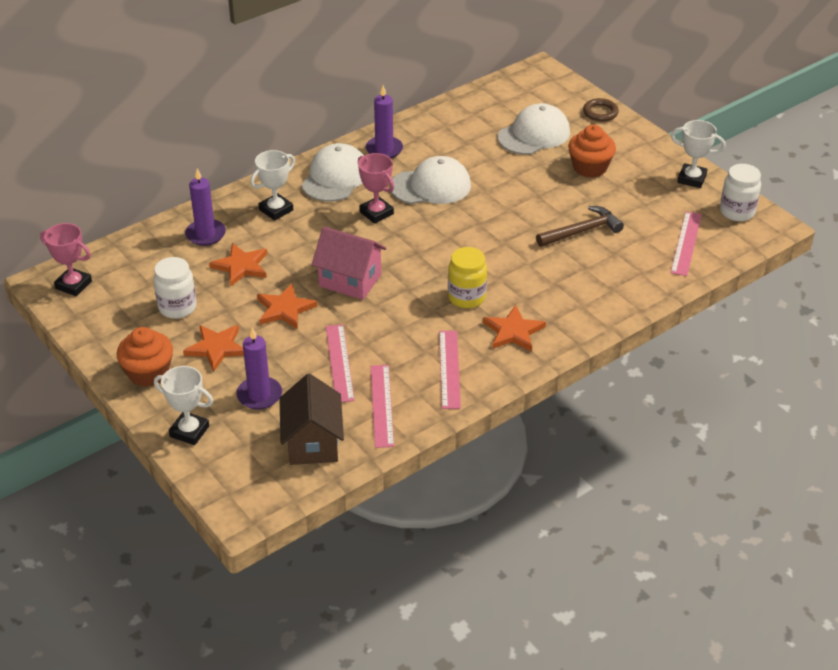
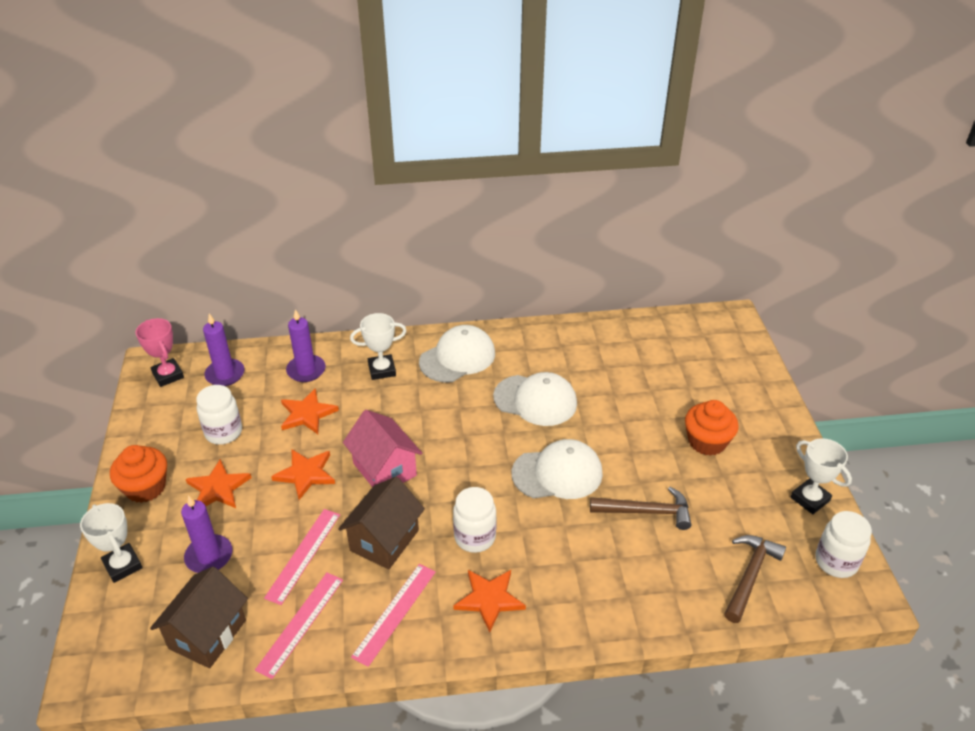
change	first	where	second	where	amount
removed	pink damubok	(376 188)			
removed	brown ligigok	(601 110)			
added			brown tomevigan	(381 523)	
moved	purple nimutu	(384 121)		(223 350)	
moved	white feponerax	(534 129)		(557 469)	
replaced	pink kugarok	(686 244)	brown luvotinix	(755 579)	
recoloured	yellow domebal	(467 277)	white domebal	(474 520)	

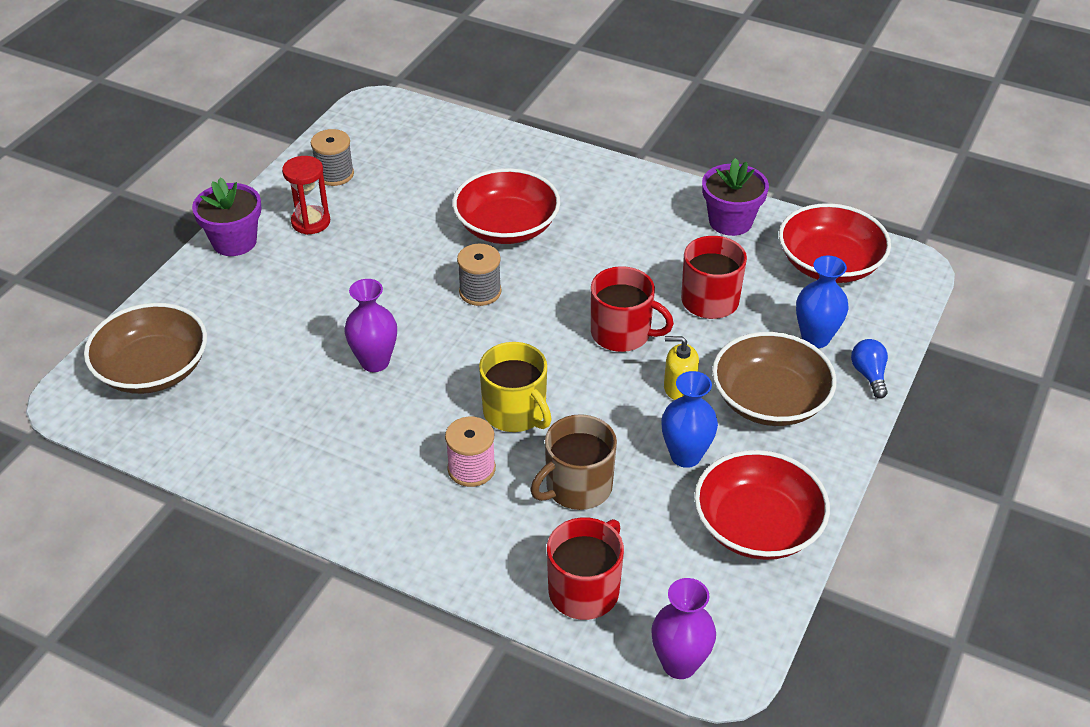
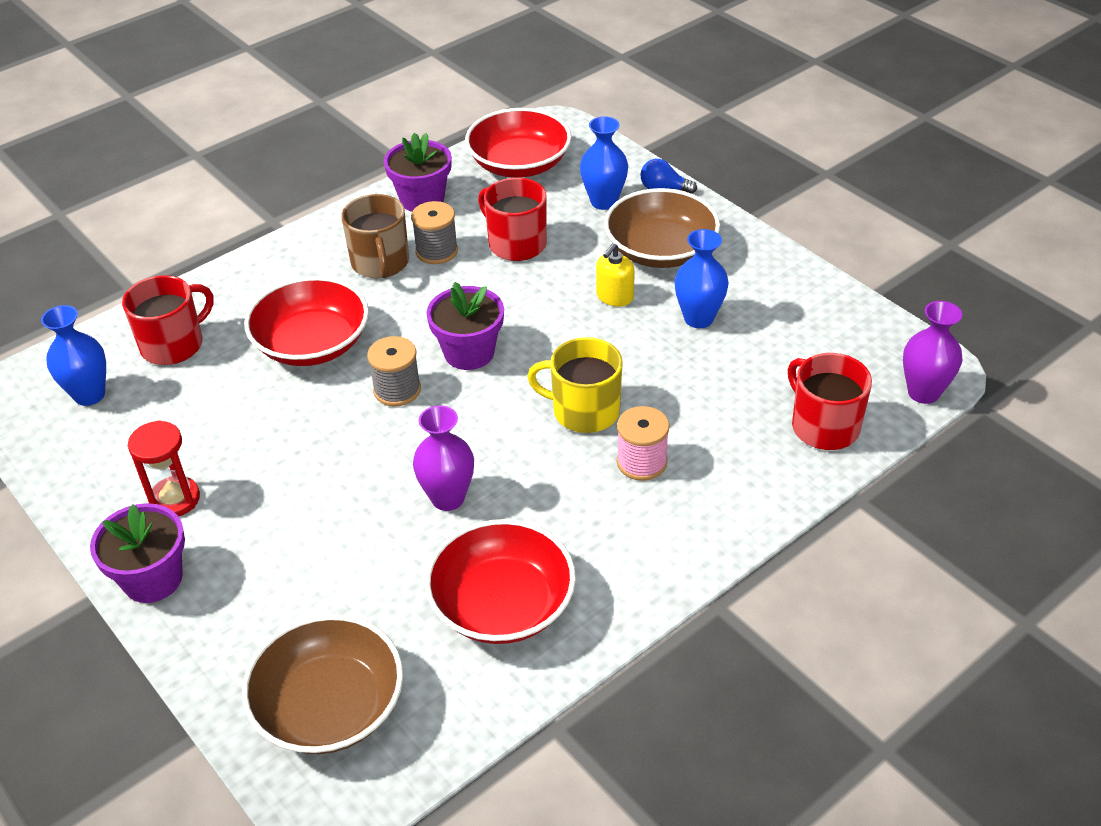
change	first	where	second	where	amount
added			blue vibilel	(73 355)	
added			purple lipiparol	(465 326)	
moved	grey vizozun	(332 157)		(434 232)	
moved	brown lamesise	(574 462)		(375 236)	
moved	red lamesise	(632 309)		(168 320)	
moved	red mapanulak	(762 505)		(500 581)	
turned	yellow lamesise	(515 387)		(575 385)	150 degrees counterclockwise

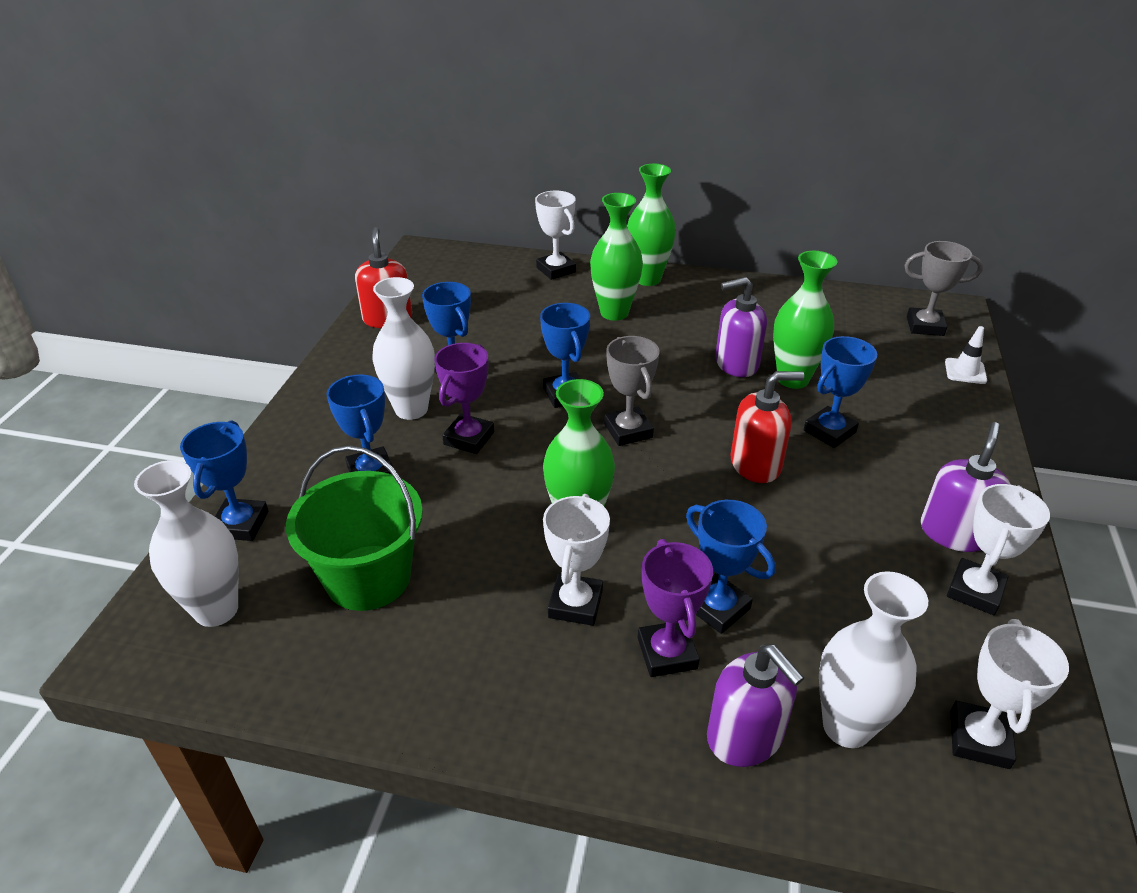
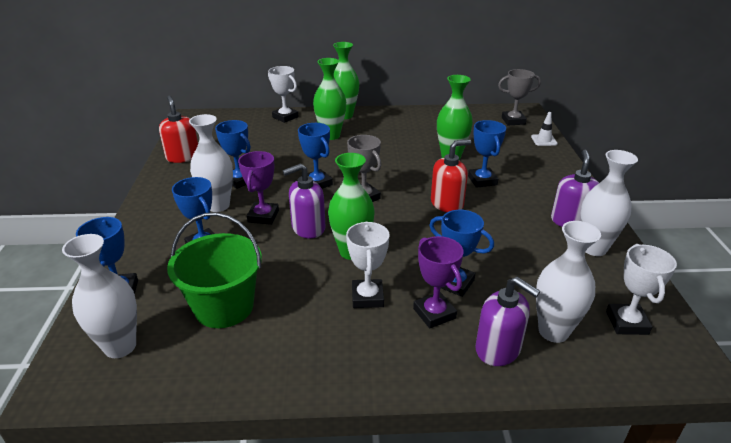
change	first	where	second	where	amount
moved	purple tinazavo	(741 327)		(304 200)	
replaced	white damubok	(998 549)	white vibilel	(609 203)	
turned	blue damubok	(840 392)		(487 154)	45 degrees counterclockwise

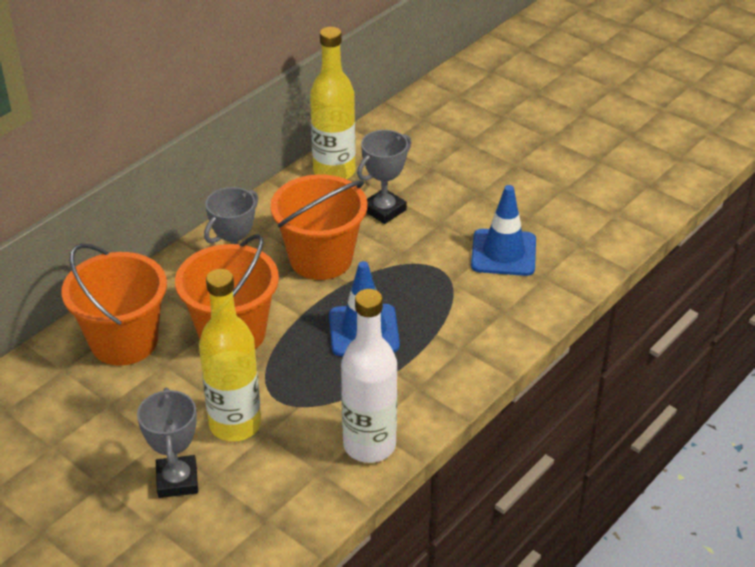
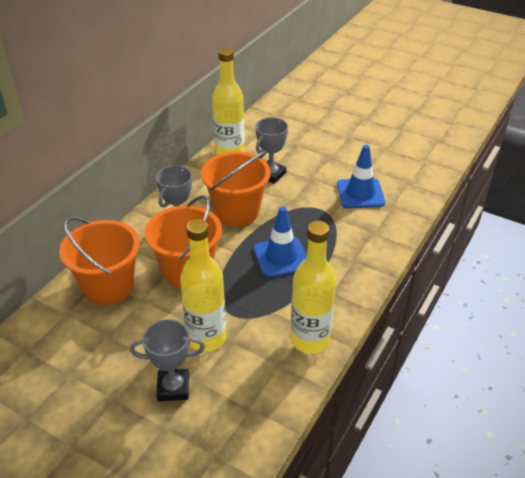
change	first	where	second	where	amount
recoloured	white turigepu	(369 376)	yellow turigepu	(313 287)	
turned	grey damubok	(167 443)		(167 360)	75 degrees counterclockwise

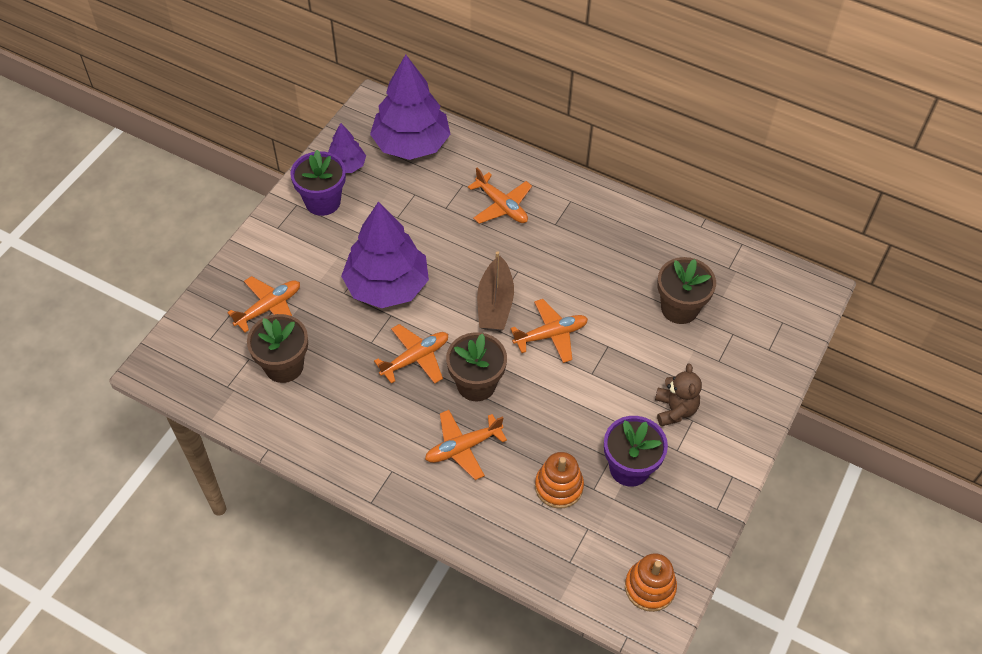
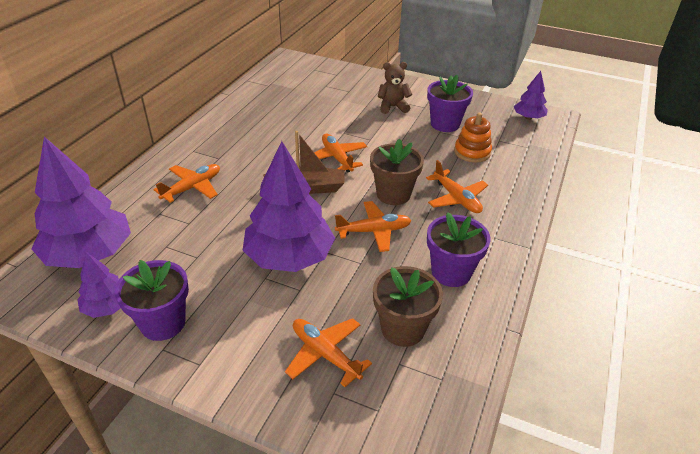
change	first	where	second	where	amount
removed	brown lipiparol	(686 290)			
added			purple lipiparol	(459 249)	
replaced	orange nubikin	(651 582)	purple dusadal	(531 95)	
turned	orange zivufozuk	(411 354)		(373 226)	120 degrees clockwise

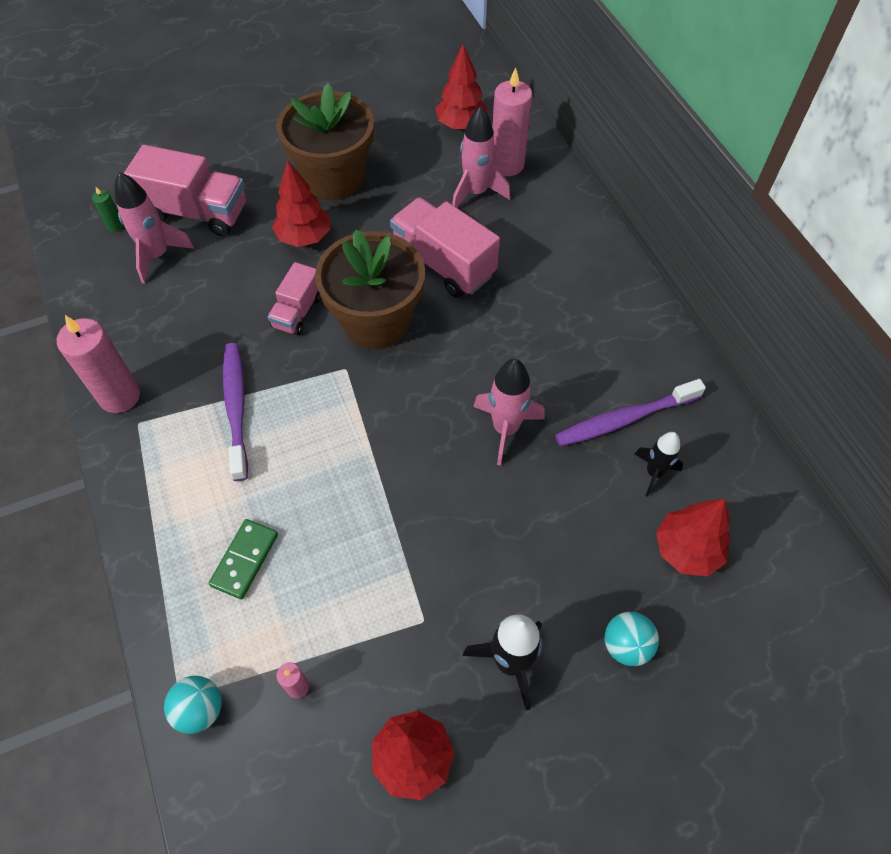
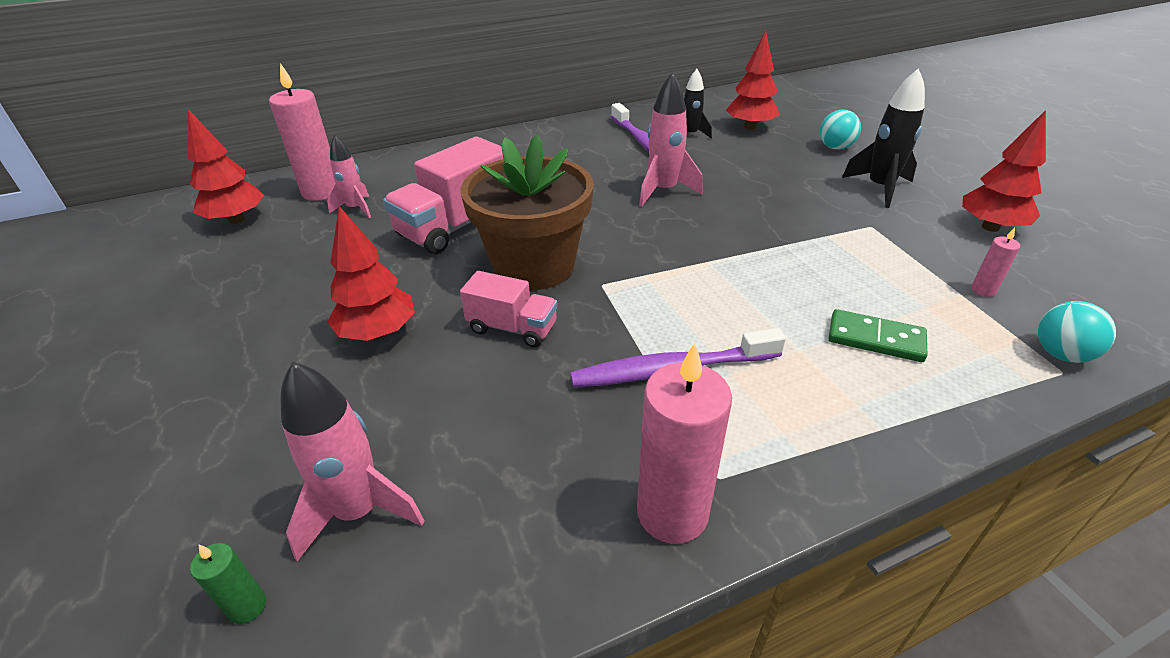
change	first	where	second	where	amount
removed	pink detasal	(185 190)			
removed	brown lipiparol	(325 141)			
resized	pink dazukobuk	(481 157)		(349 176)	x0.65

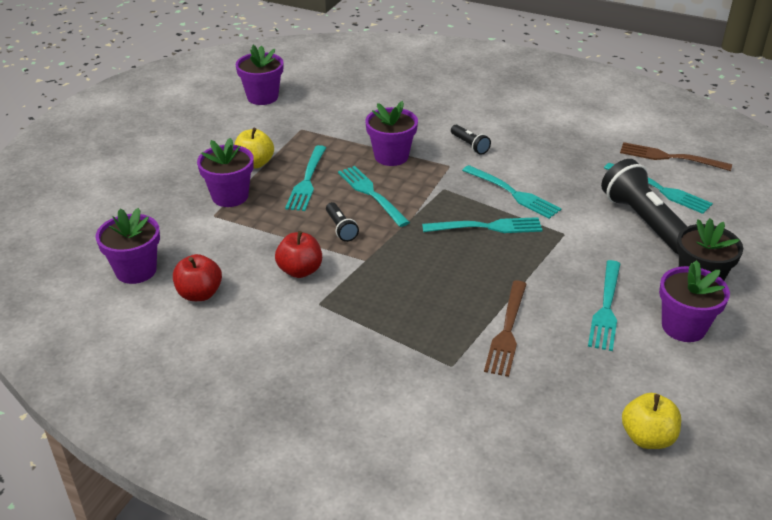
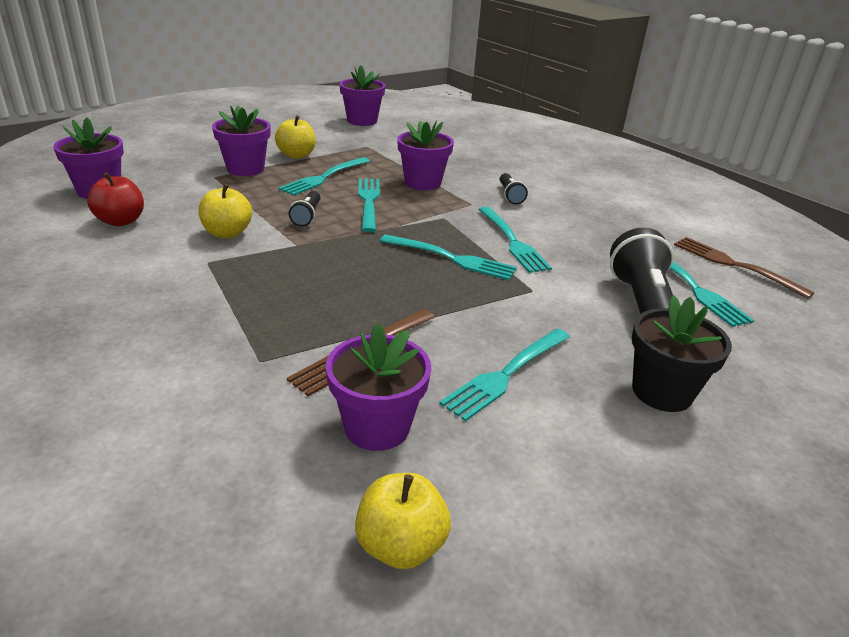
change	first	where	second	where	amount
moved	purple lipiparol	(694 301)		(379 387)	
recoloured	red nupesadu	(298 254)	yellow nupesadu	(225 211)	

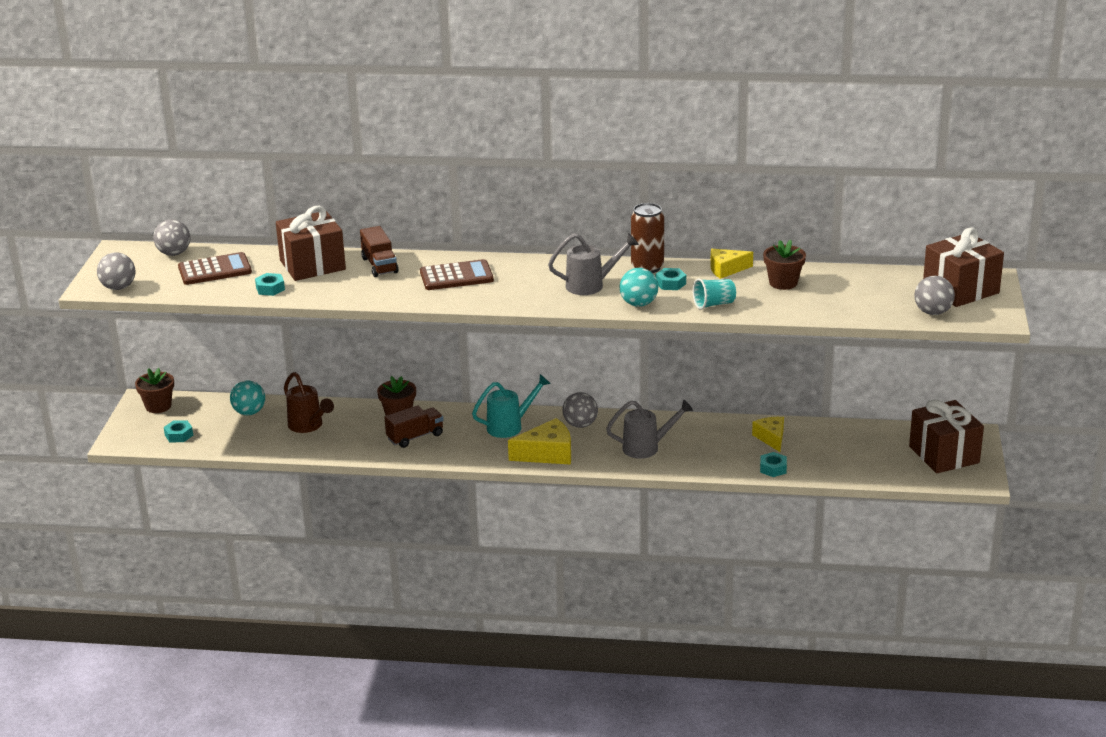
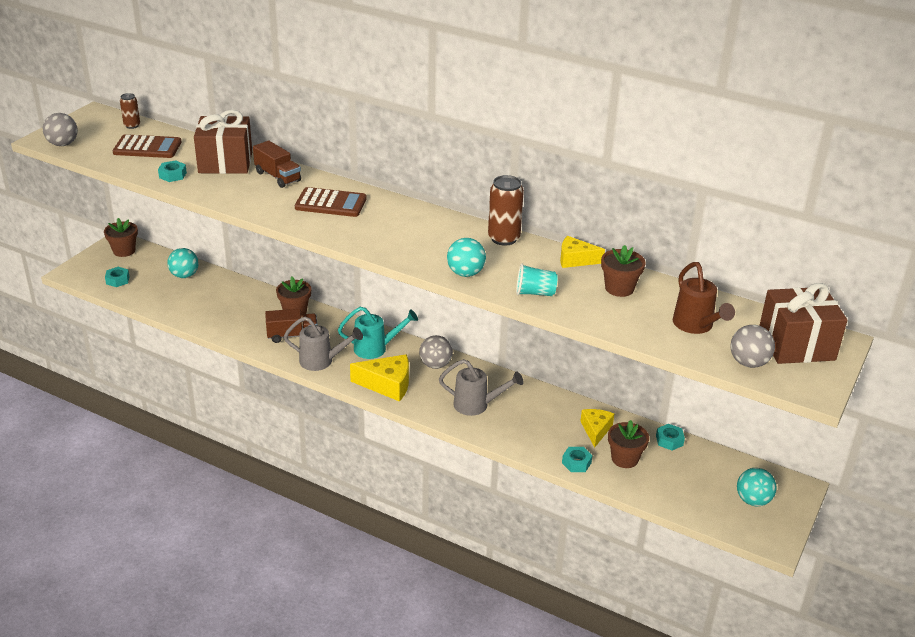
change	first	where	second	where	amount
added			brown lipiparol	(628 444)	
moved	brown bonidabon	(309 402)		(704 298)	
moved	grey bonidabon	(593 264)		(323 344)	
moved	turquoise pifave	(671 279)		(670 437)	
replaced	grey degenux	(172 237)	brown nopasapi	(130 111)	
replaced	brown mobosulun	(946 436)	turquoise degenux	(757 487)	
turned	brown detasal	(379 251)		(277 164)	45 degrees counterclockwise

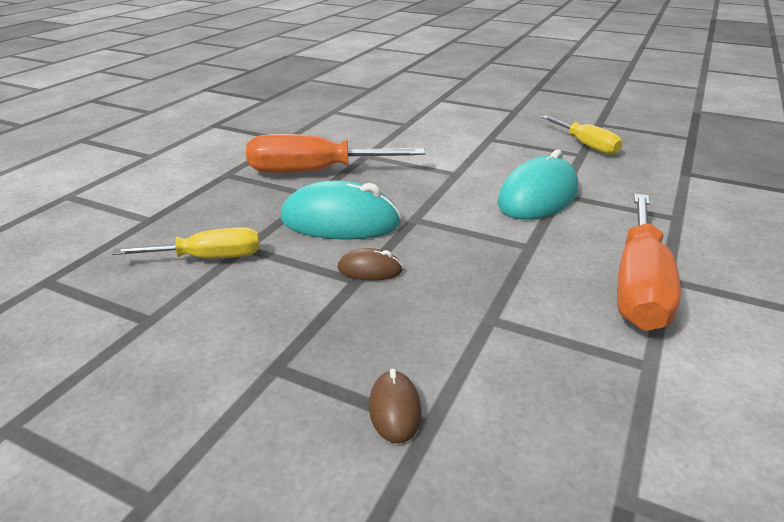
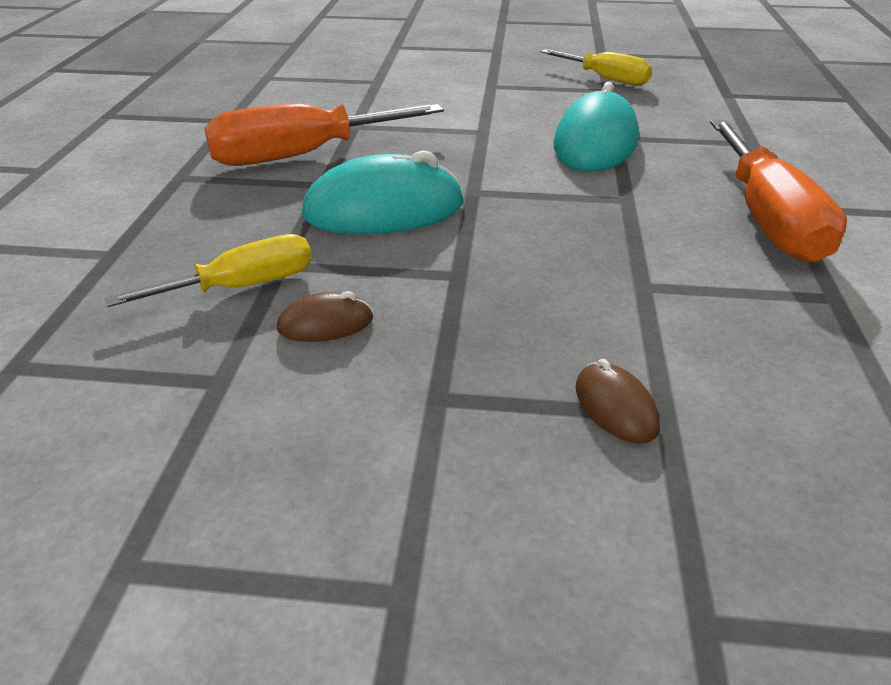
change	first	where	second	where	amount
moved	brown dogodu	(370 264)		(325 316)	

